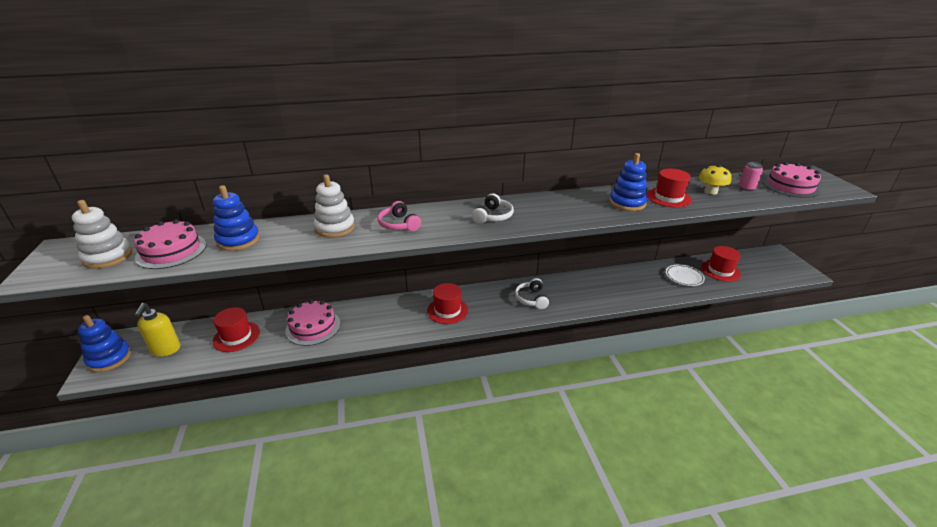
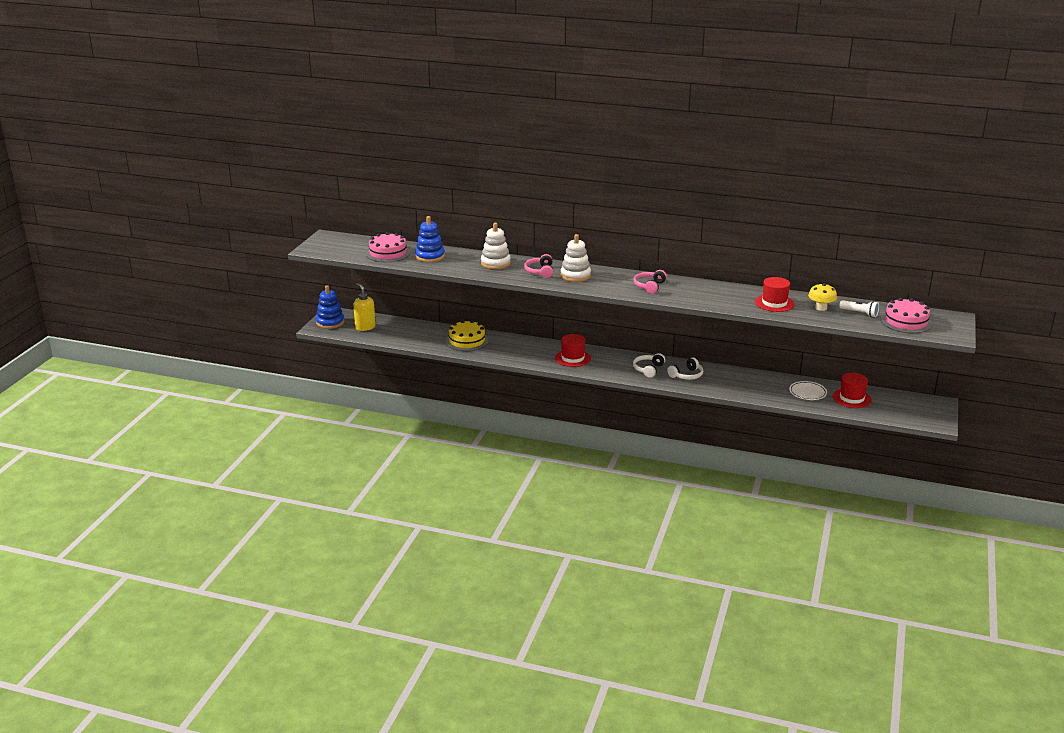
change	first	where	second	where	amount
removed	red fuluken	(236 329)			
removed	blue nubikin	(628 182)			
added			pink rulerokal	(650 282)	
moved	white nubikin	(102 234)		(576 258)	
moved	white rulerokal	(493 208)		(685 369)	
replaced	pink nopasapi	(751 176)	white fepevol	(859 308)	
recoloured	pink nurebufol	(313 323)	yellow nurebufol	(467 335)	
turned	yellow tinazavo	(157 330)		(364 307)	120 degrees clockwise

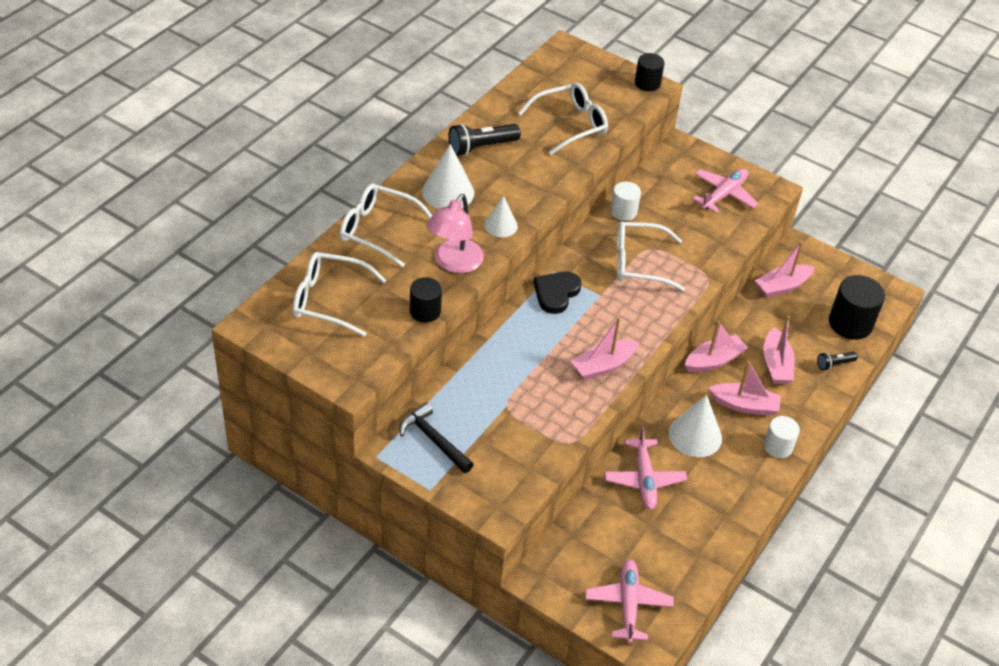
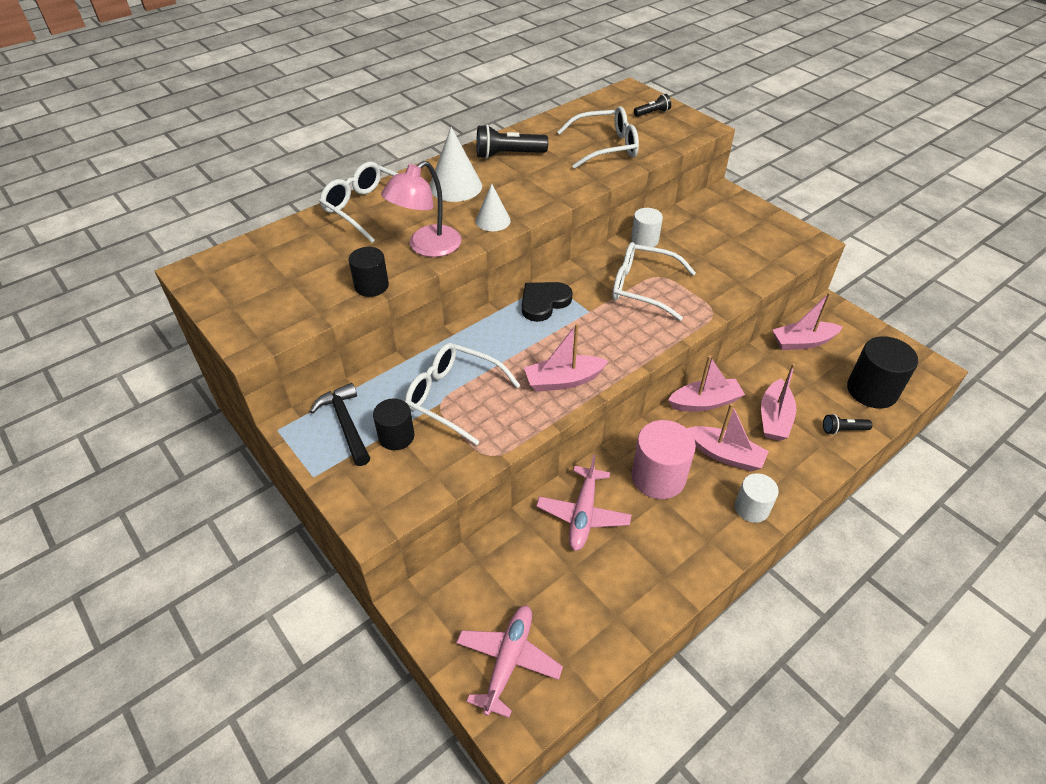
change	first	where	second	where	amount
removed	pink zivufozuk	(726 191)			
added			black fepevol	(652 105)	
moved	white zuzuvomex	(339 294)		(463 394)	
moved	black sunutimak	(650 72)		(393 424)	
replaced	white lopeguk	(695 426)	pink sunutimak	(663 459)	

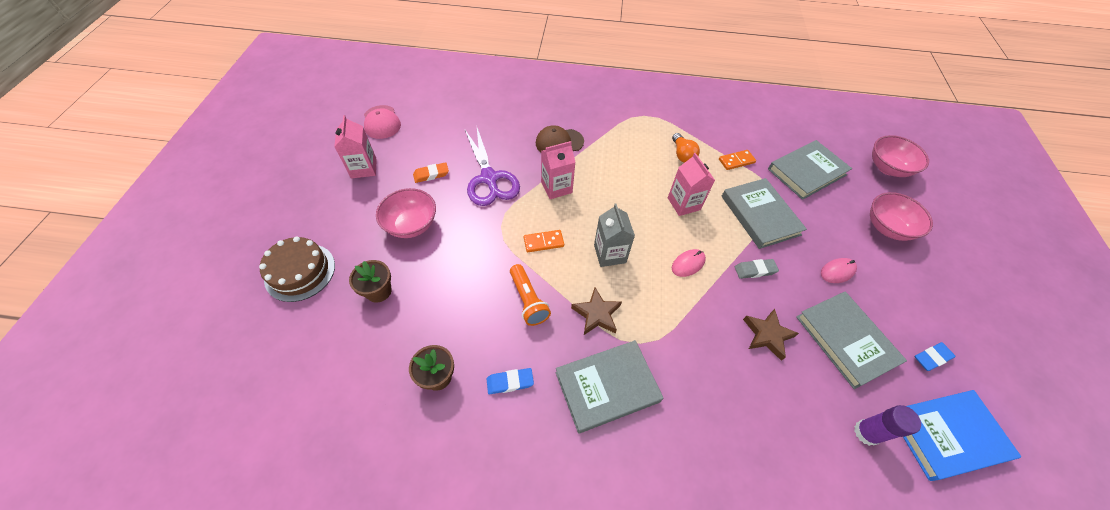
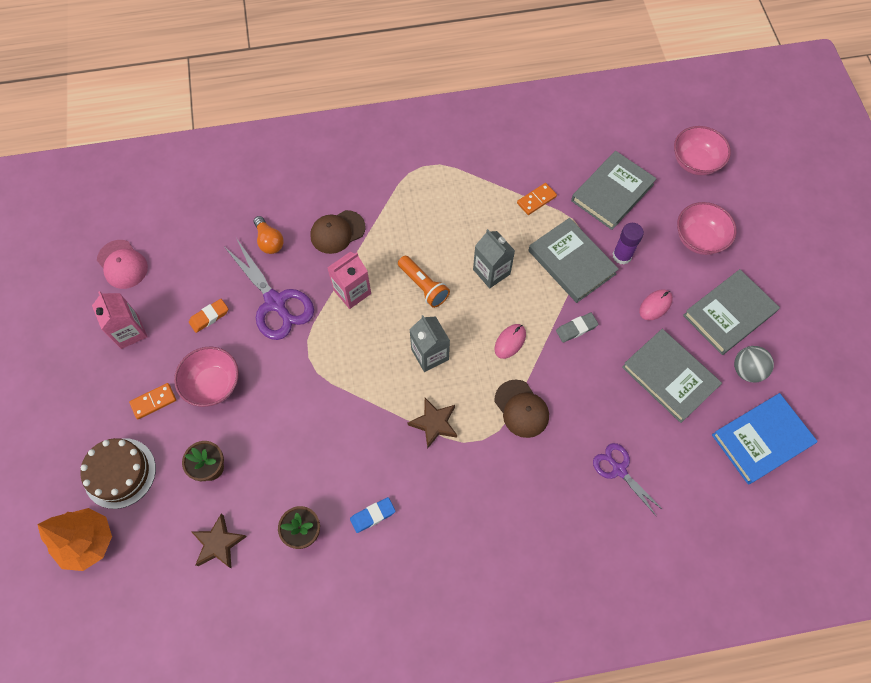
change	first	where	second	where	amount
added			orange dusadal	(74 539)	
added			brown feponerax	(521 409)	
added			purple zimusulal	(628 479)	
moved	orange fepevol	(530 295)		(424 282)	
moved	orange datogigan	(544 241)		(152 401)	
moved	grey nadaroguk	(609 386)		(731 312)	
moved	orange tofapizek	(686 148)		(269 235)	
moved	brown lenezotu	(771 335)		(219 541)	
moved	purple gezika	(887 425)		(628 244)	
replaced	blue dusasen	(935 356)	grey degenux	(754 364)	
recoloured	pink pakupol	(691 184)	grey pakupol	(494 258)	

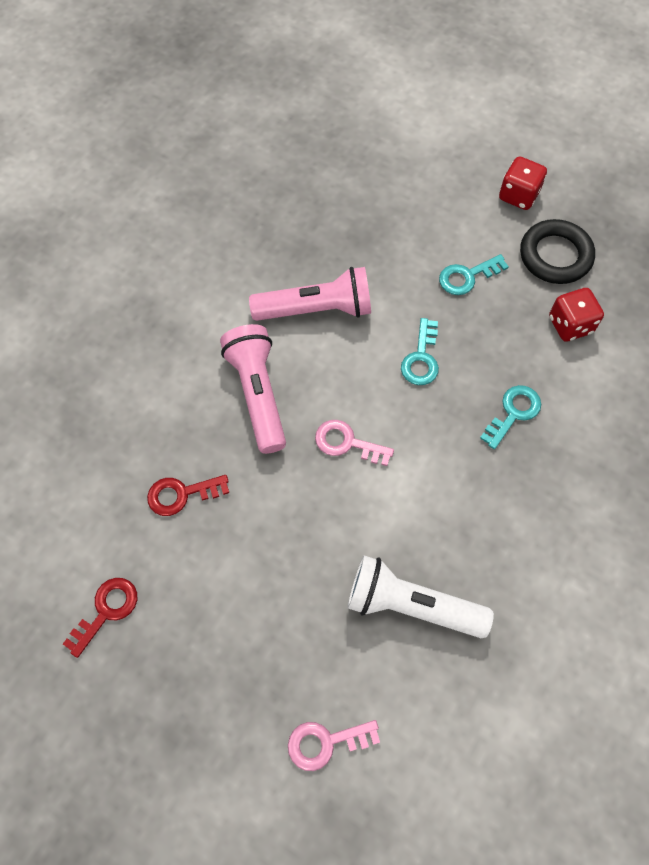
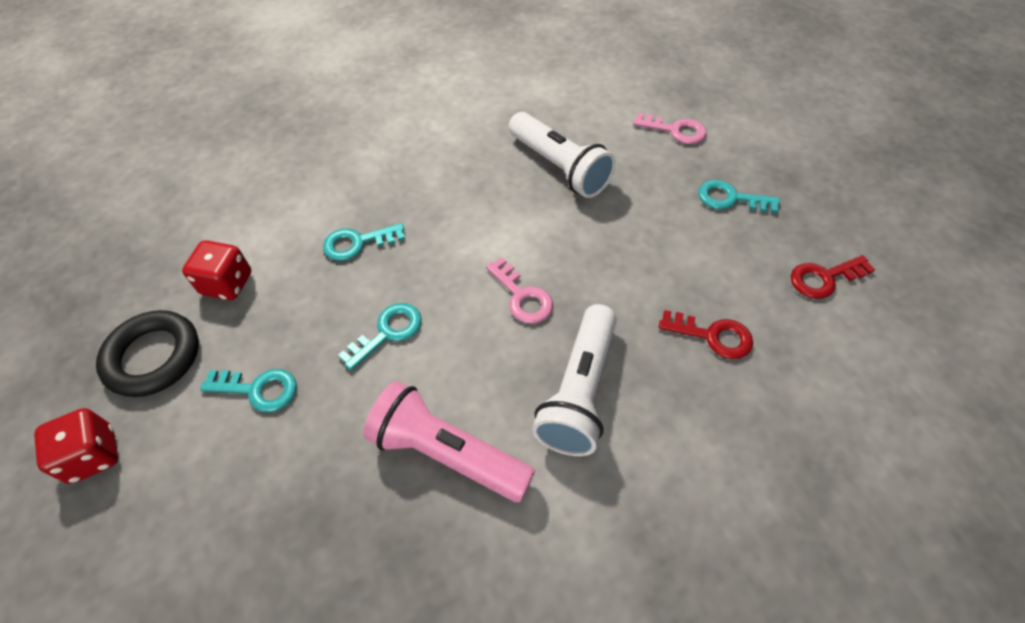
change	first	where	second	where	amount
added			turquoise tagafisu	(739 196)	
recoloured	pink fepevol	(253 389)	white fepevol	(574 380)	

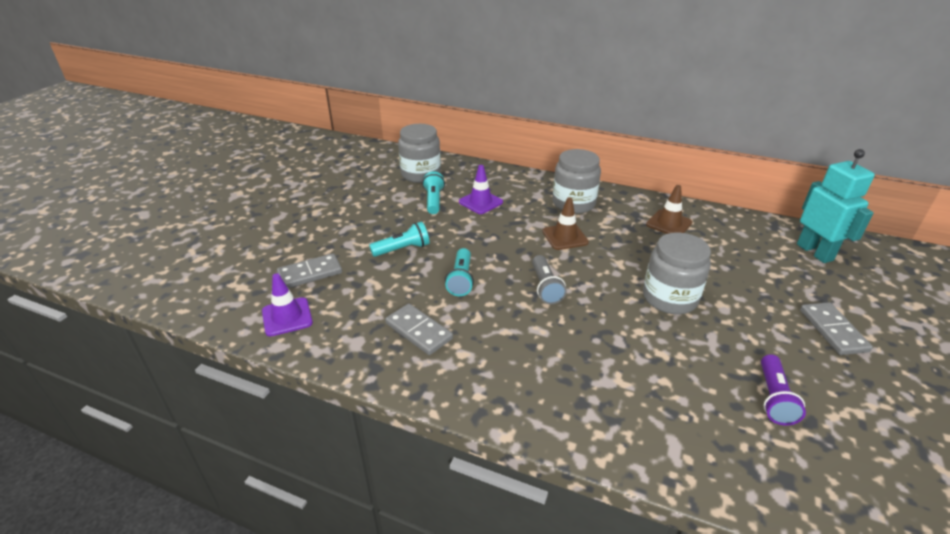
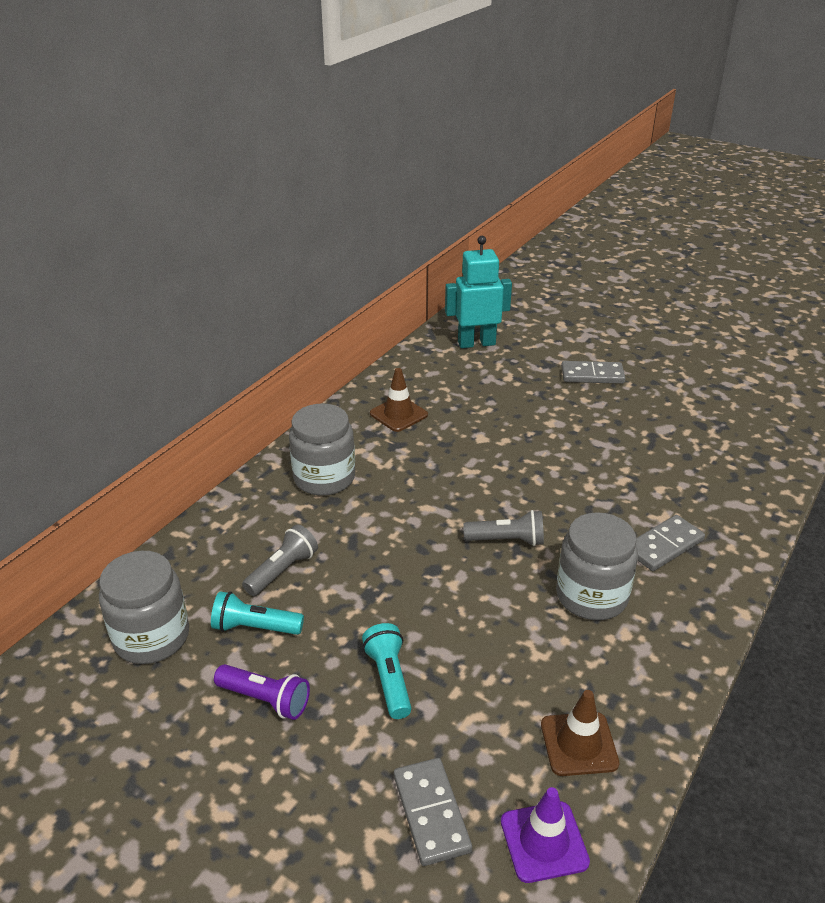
change	first	where	second	where	amount
removed	turquoise fepevol	(459 272)			
moved	grey datogigan	(419 329)		(670 543)	
moved	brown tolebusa	(565 223)		(580 733)	
moved	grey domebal	(677 273)		(597 566)	
moved	purple fepevol	(783 390)		(262 692)	
replaced	purple tolebusa	(481 189)	grey fepevol	(280 560)	

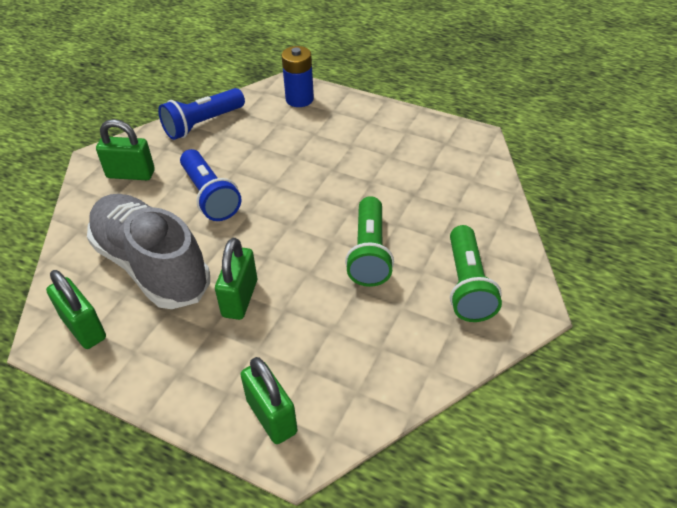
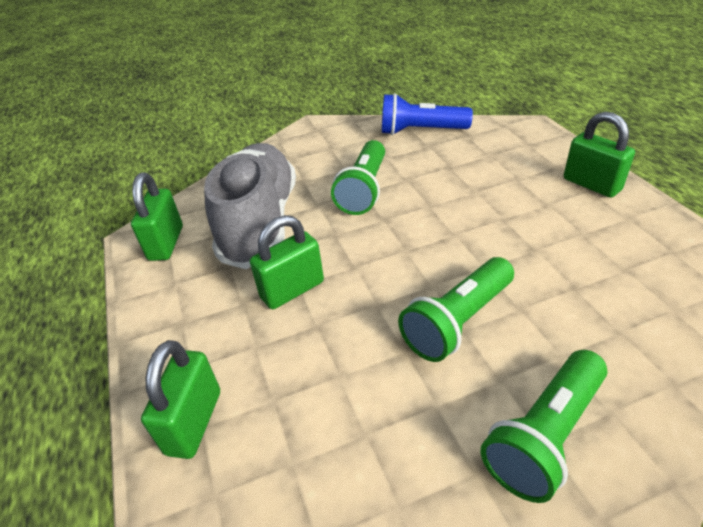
change	first	where	second	where	amount
removed	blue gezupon	(297 76)			
moved	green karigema	(125 149)		(599 155)	
recoloured	blue fepevol	(211 185)	green fepevol	(358 177)	

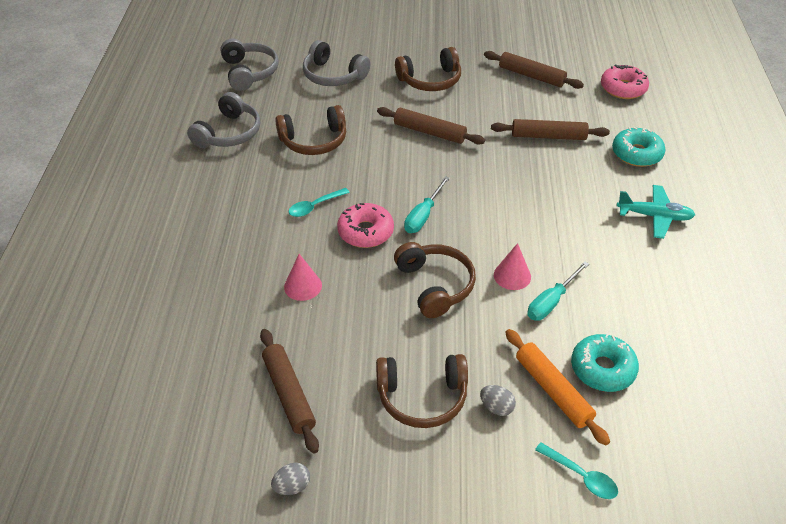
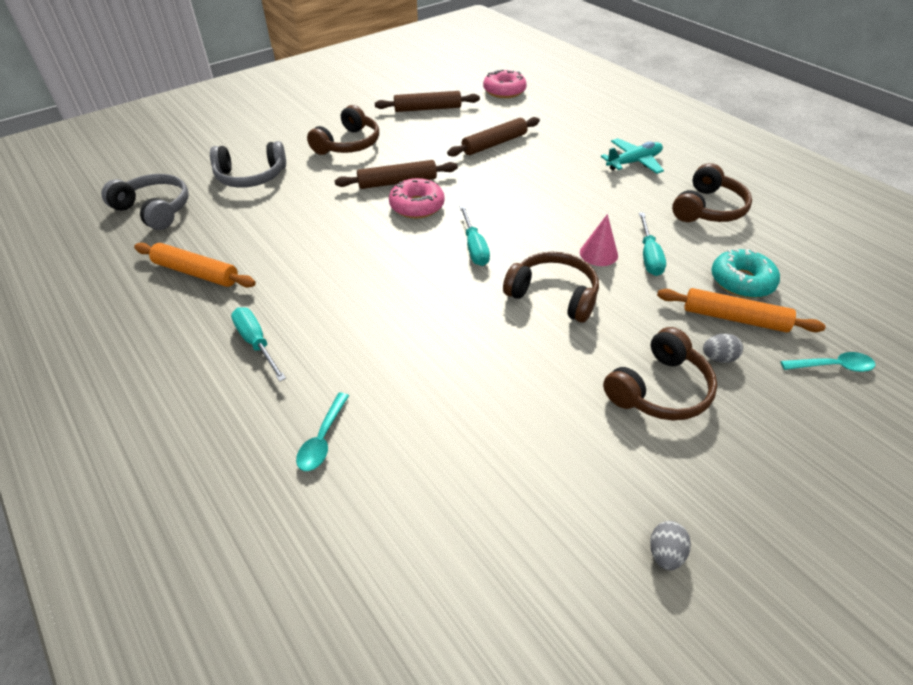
change	first	where	second	where	amount
removed	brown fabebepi	(289 391)			
removed	pink lopeguk	(303 277)			
removed	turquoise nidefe	(639 147)			
added			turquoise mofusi	(258 344)	
moved	brown rulerokal	(310 130)		(712 192)	
moved	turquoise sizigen	(319 202)		(322 432)	
moved	pink nidefe	(365 225)		(417 198)	
replaced	grey rulerokal	(223 120)	orange fabebepi	(195 265)	

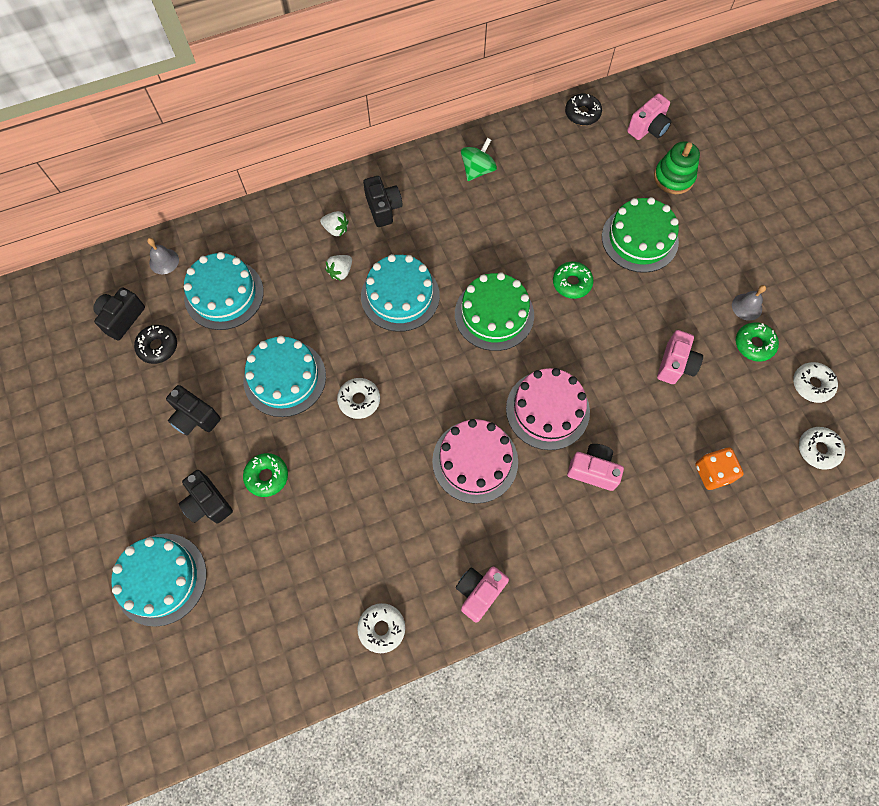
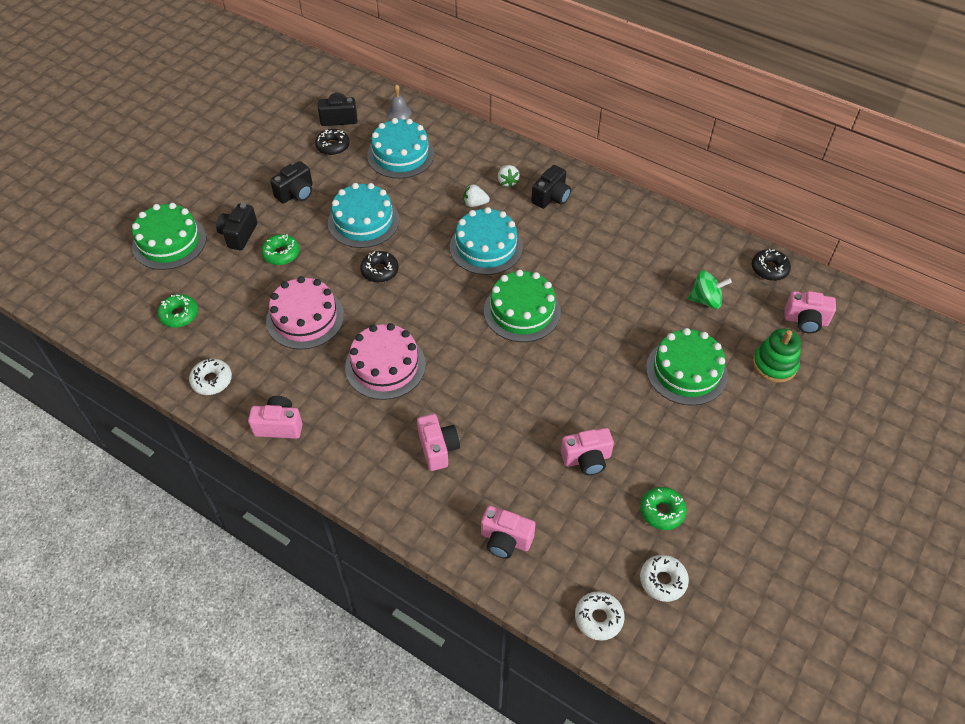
change	first	where	second	where	amount
removed	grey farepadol	(749 303)			
moved	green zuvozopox	(479 159)		(710 289)	
moved	pink nurebufol	(548 409)		(305 313)	
moved	green nidefe	(573 280)		(177 311)	
replaced	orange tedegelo	(719 469)	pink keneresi	(508 532)	
recoloured	turquoise nurebufol	(159 580)	green nurebufol	(169 236)	
recoloured	white nidefe	(358 398)	black nidefe	(379 267)	
turned	black keneresi	(193 410)		(291 182)	135 degrees counterclockwise

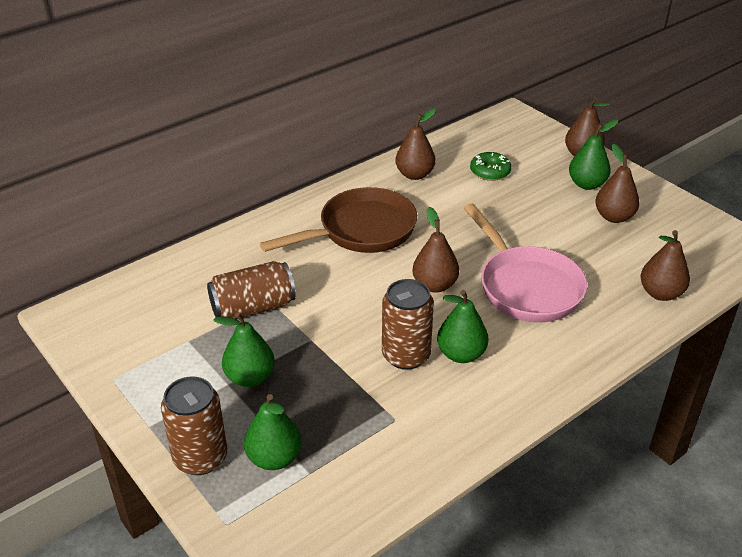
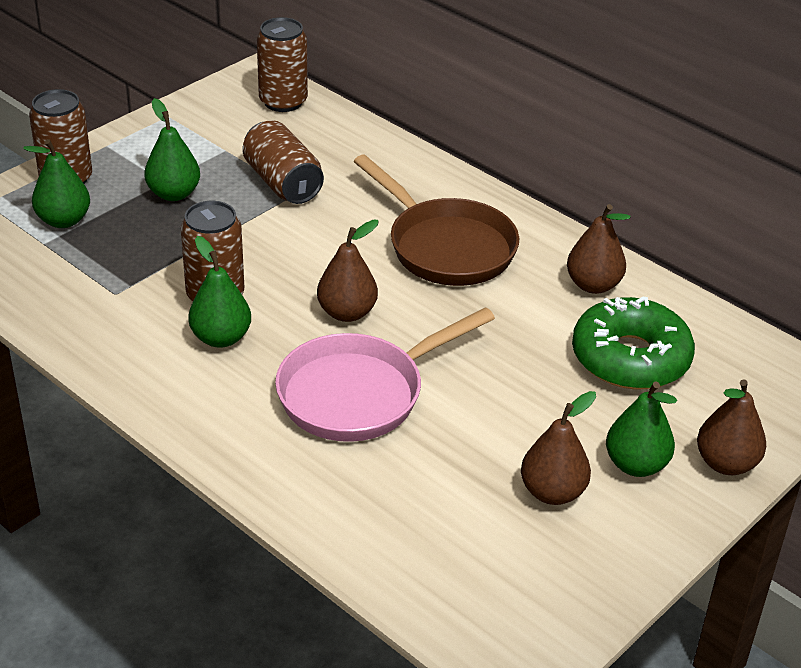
change	first	where	second	where	amount
removed	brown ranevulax	(665 265)			
added			brown nopasapi	(282 64)	
resized	green nidefe	(491 166)		(633 343)	x1.87

